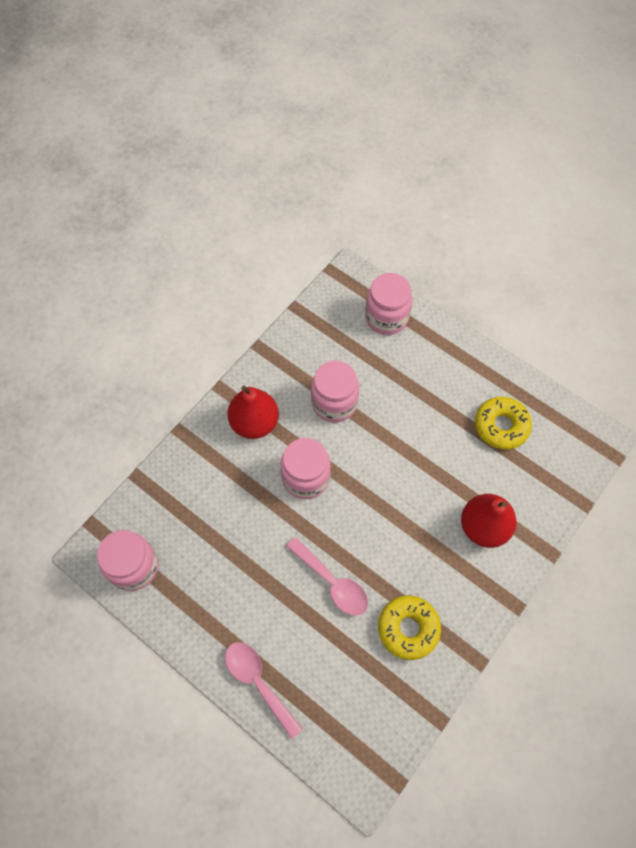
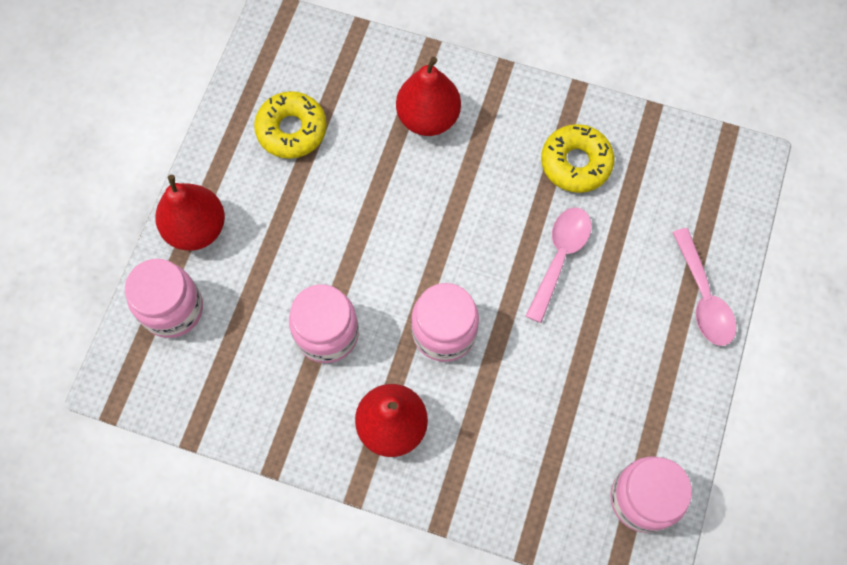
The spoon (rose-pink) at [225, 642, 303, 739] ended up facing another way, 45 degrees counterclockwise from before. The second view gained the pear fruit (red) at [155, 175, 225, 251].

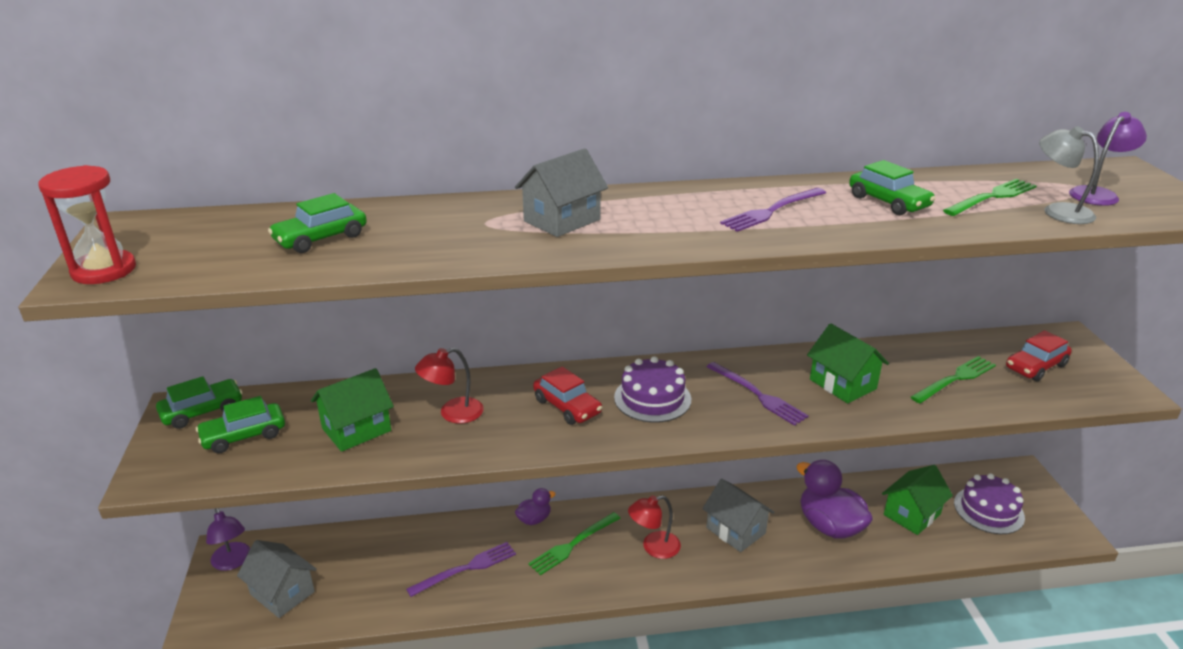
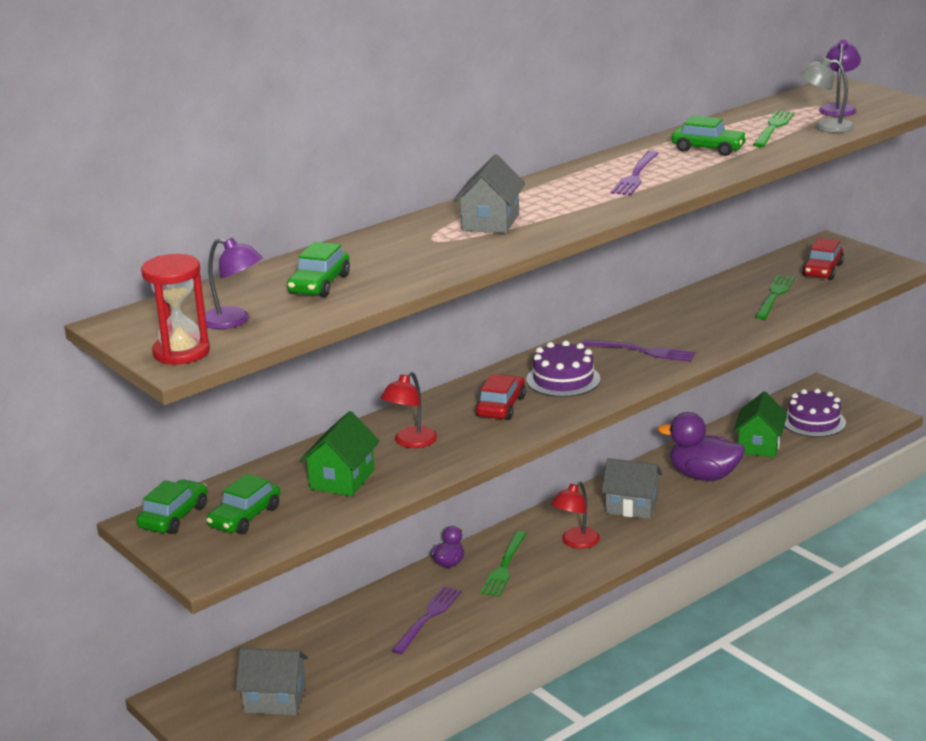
The reading lamp (purple) ended up elsewhere, having gone from [206, 508, 250, 571] to [205, 238, 263, 329]. The automobile (red) at [533, 366, 602, 425] ended up facing another way, 90 degrees counterclockwise from before. The second view lost the toy house (leaf-green) at [807, 323, 889, 403].

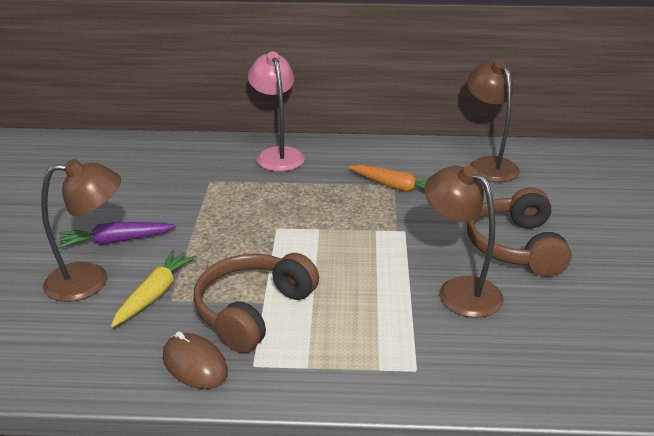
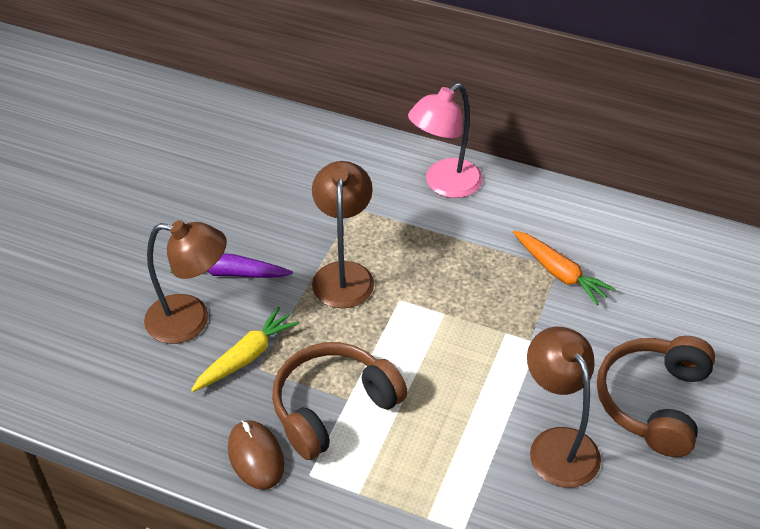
The reading lamp (rose-pink) at [248, 52, 305, 171] ended up facing another way, 135 degrees counterclockwise from before. The reading lamp (dark brown) ended up elsewhere, having gone from [467, 60, 520, 182] to [312, 161, 374, 308].

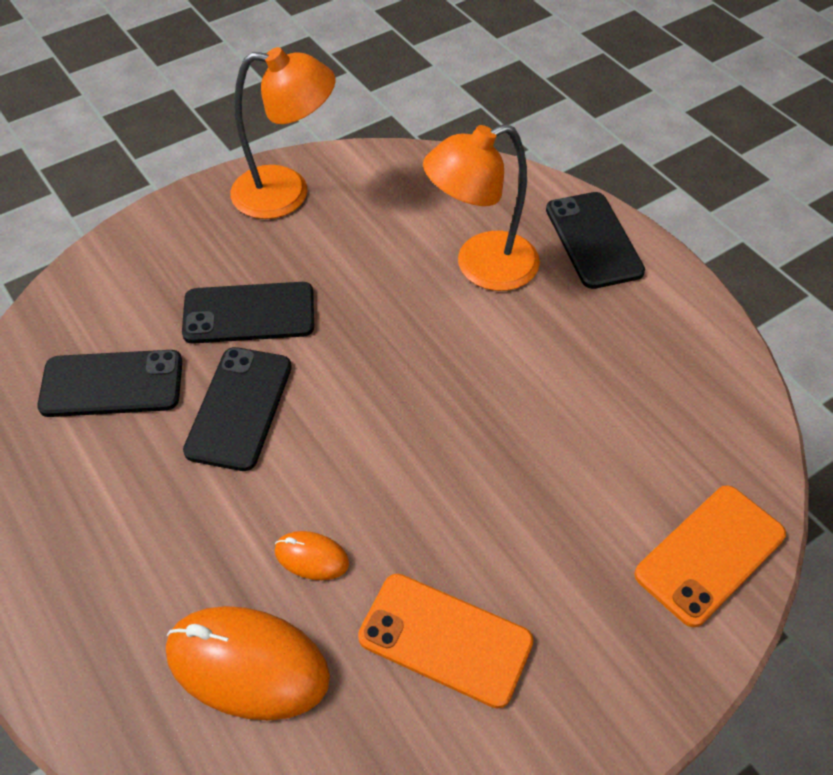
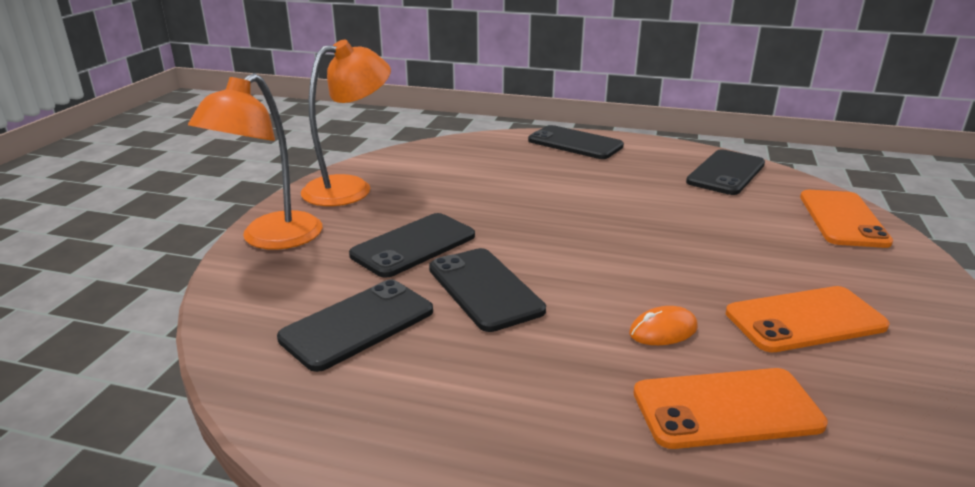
Where the computer mouse (orange) stood at [166, 606, 330, 721], the phone (orange) came to stand at [633, 368, 828, 449]. The reading lamp (orange) ended up elsewhere, having gone from [423, 124, 540, 291] to [188, 73, 322, 250]. The second view gained the phone (black) at [686, 149, 765, 195].

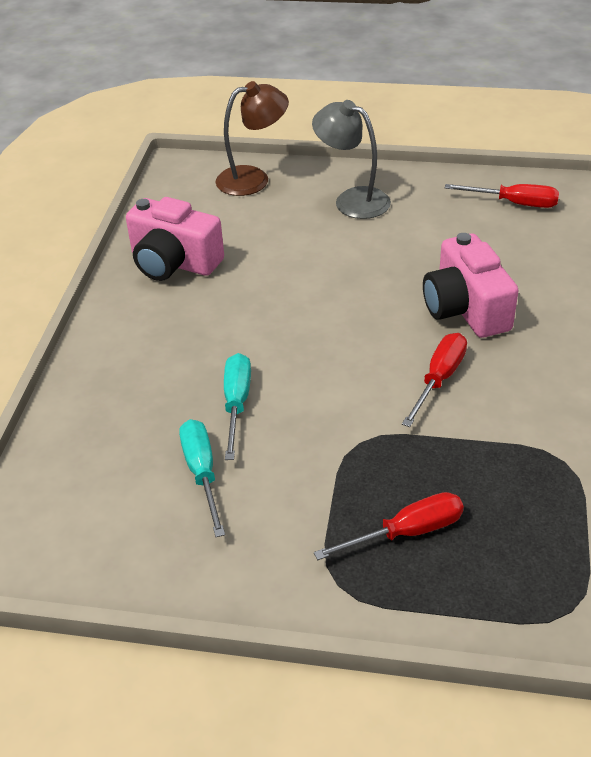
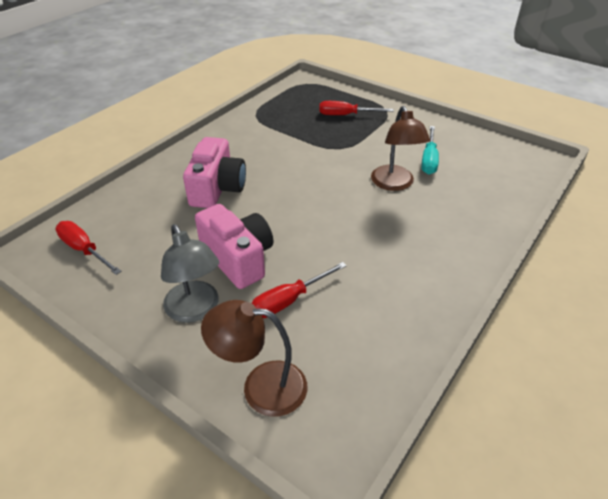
The camera (rose-pink) ended up elsewhere, having gone from [126, 197, 224, 281] to [195, 204, 273, 289]. Where the hand screwdriver (aqua) stood at [224, 353, 251, 460], the reading lamp (dark brown) came to stand at [371, 106, 430, 191]. The hand screwdriver (red) ended up elsewhere, having gone from [402, 333, 467, 427] to [252, 262, 347, 318].

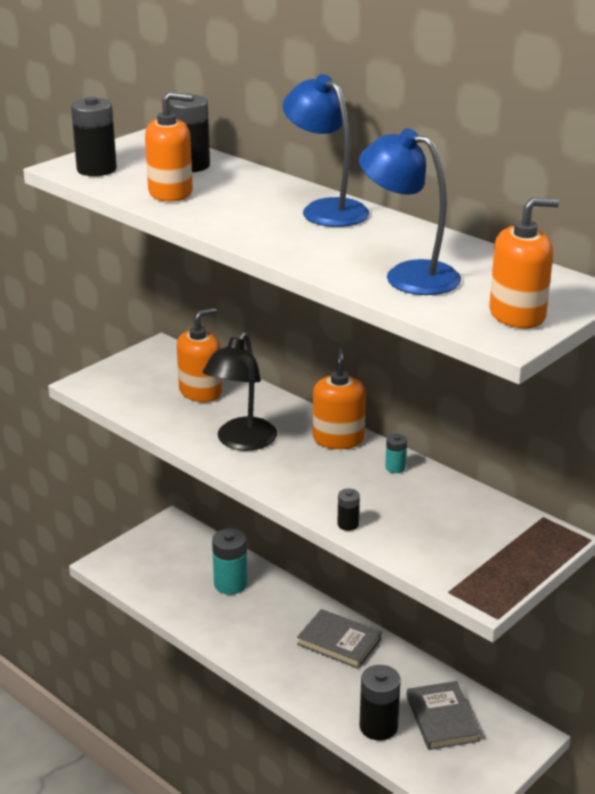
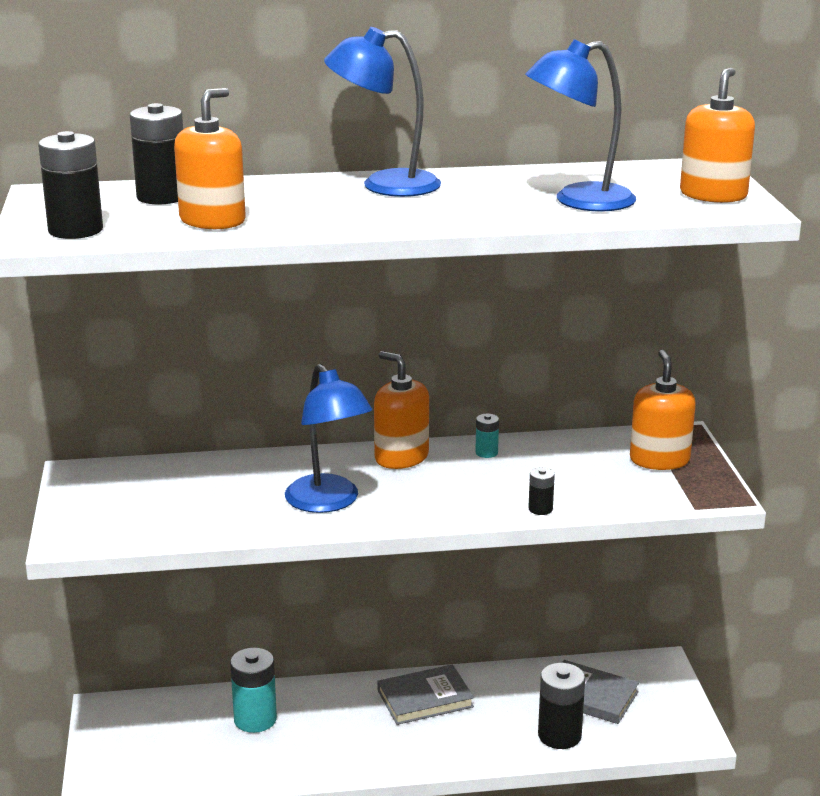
The pump bottle (orange) ended up elsewhere, having gone from [177, 308, 222, 402] to [630, 350, 696, 470]. What was the reading lamp (black) at [202, 332, 277, 451] turned into the reading lamp (blue) at [285, 364, 372, 513].

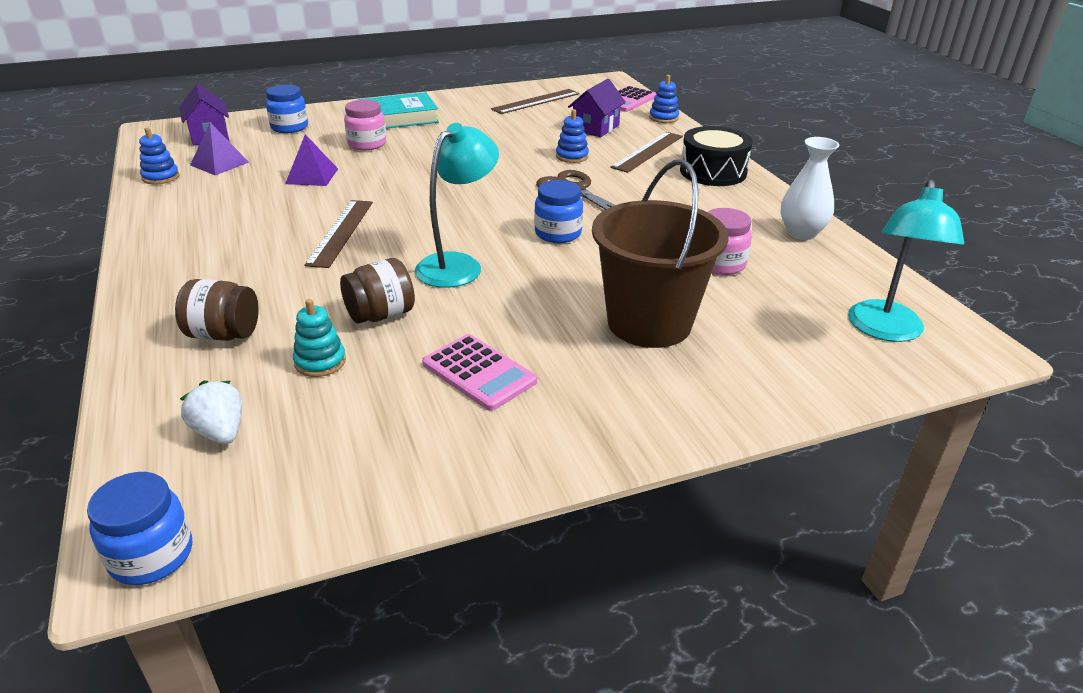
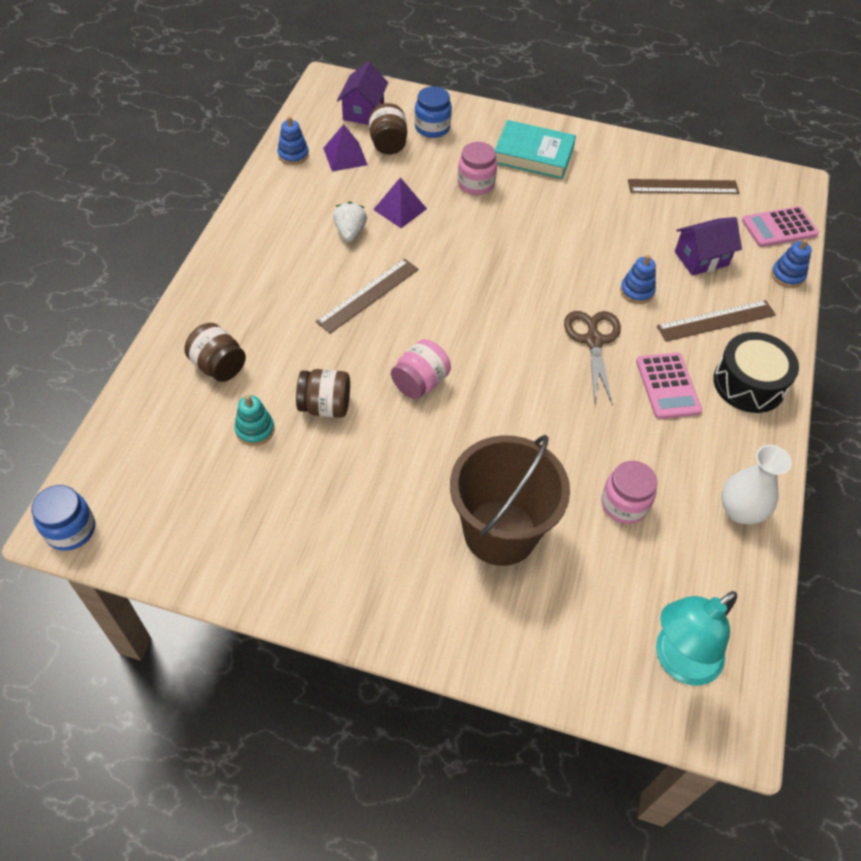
The toy strawberry (white) ended up elsewhere, having gone from [180, 380, 242, 444] to [333, 201, 367, 242]. Where the reading lamp (aqua) stood at [415, 123, 499, 288], the preserve jar (rose-pink) came to stand at [391, 339, 451, 399]. The calculator (rose-pink) ended up elsewhere, having gone from [422, 334, 537, 411] to [636, 352, 702, 419]. The second view lost the preserve jar (blue) at [534, 180, 583, 243]. The second view gained the preserve jar (dark brown) at [369, 103, 407, 155].

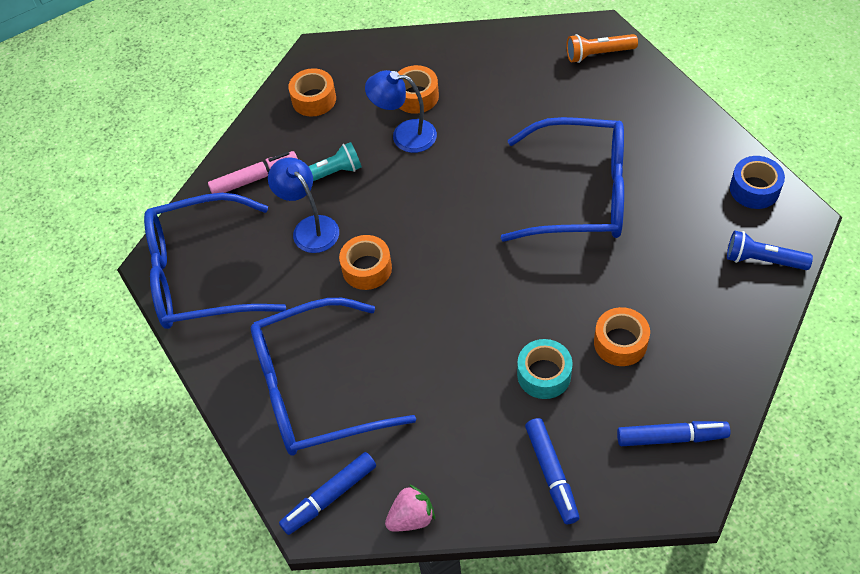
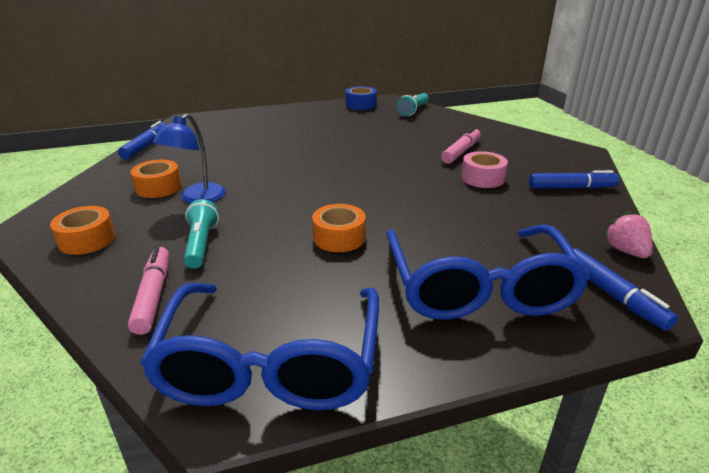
The second view lost the reading lamp (blue) at [268, 158, 339, 253]. The second view lost the spectacles (blue) at [501, 117, 624, 242]. What was the sticky tape (aqua) at [517, 339, 573, 399] turned into the sticky tape (rose-pink) at [461, 151, 508, 188]. The second view lost the flashlight (orange) at [566, 34, 638, 63]. Where the sticky tape (orange) stood at [594, 307, 650, 366], the marker (rose-pink) came to stand at [441, 127, 480, 164]. The marker (blue) ended up elsewhere, having gone from [617, 421, 731, 446] to [118, 121, 167, 159]. What was the flashlight (blue) at [727, 231, 813, 270] turned into the flashlight (aqua) at [397, 93, 429, 116].

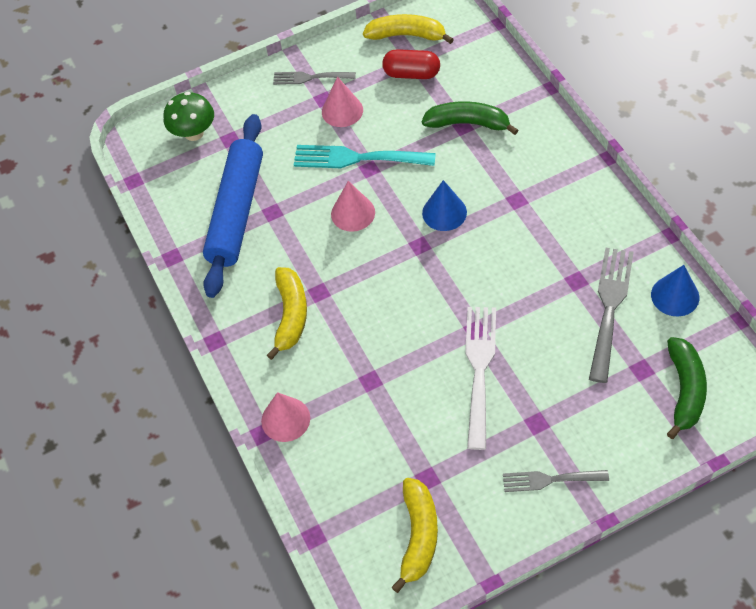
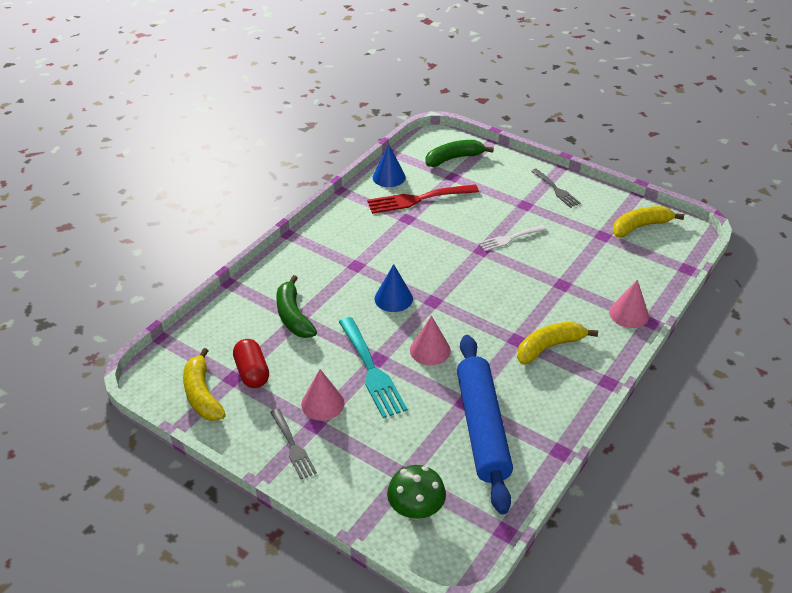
The dough roller (blue) at [203, 114, 263, 298] ended up facing another way, 75 degrees counterclockwise from before. The size of the dinner fork (white) at [465, 307, 496, 450] changed by a factor of 0.62. What was the dinner fork (grey) at [589, 248, 634, 383] turned into the dinner fork (red) at [367, 184, 479, 214].

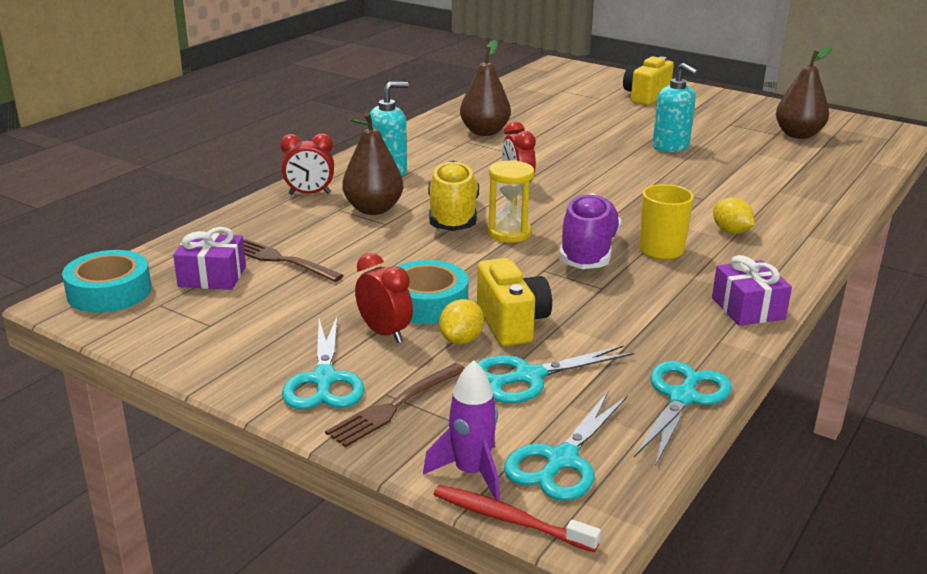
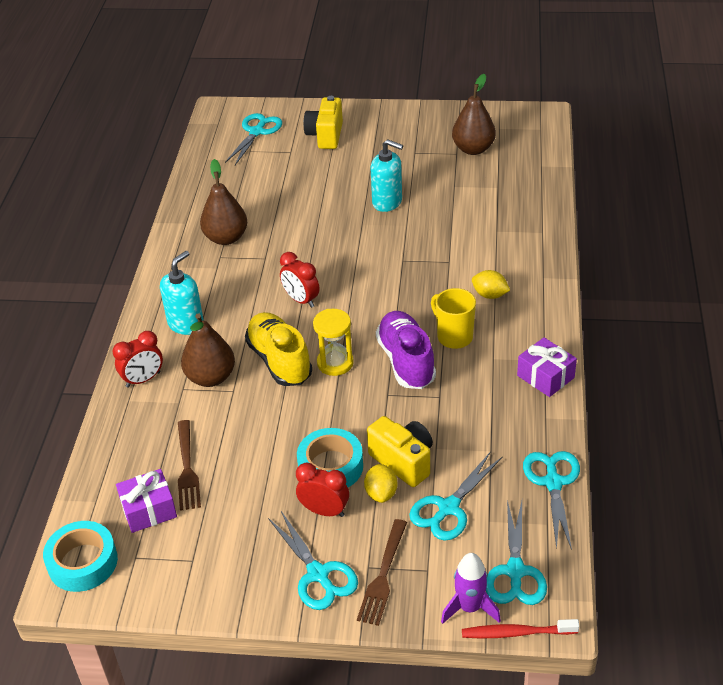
The dinner fork (dark brown) at [243, 239, 344, 282] ended up facing another way, 105 degrees counterclockwise from before. The second view gained the scissors (aqua) at [225, 113, 282, 165].

